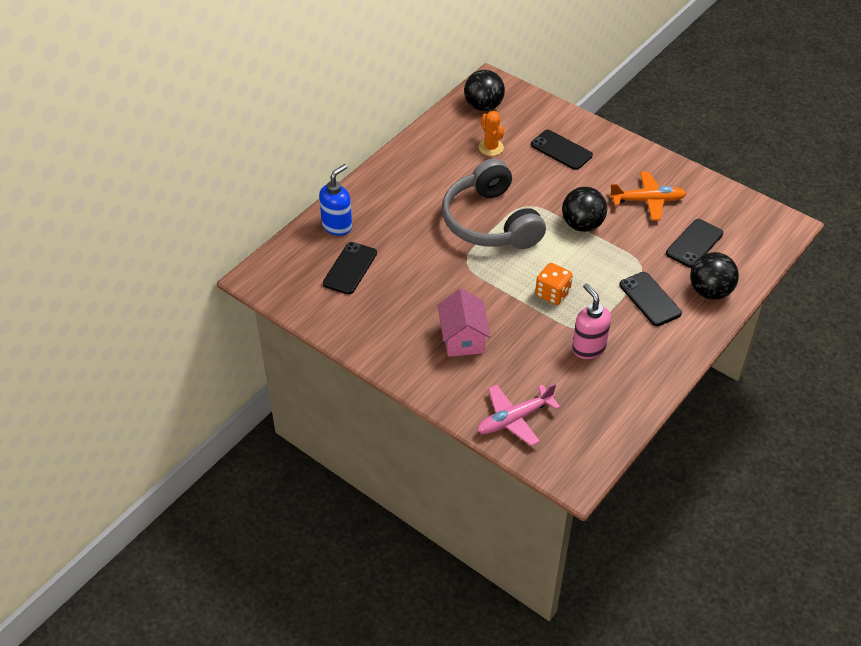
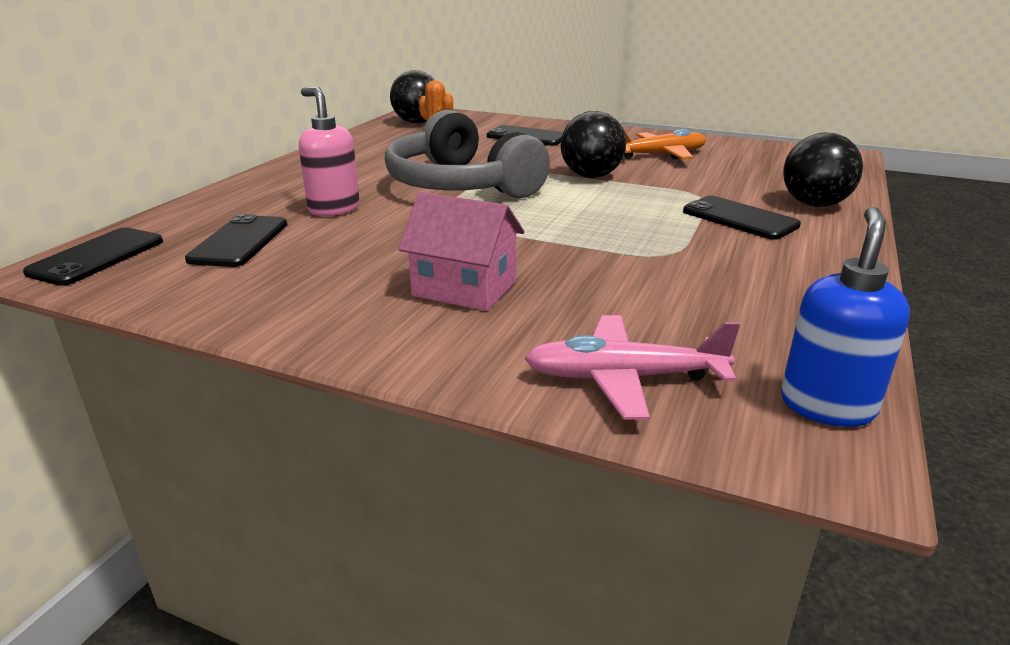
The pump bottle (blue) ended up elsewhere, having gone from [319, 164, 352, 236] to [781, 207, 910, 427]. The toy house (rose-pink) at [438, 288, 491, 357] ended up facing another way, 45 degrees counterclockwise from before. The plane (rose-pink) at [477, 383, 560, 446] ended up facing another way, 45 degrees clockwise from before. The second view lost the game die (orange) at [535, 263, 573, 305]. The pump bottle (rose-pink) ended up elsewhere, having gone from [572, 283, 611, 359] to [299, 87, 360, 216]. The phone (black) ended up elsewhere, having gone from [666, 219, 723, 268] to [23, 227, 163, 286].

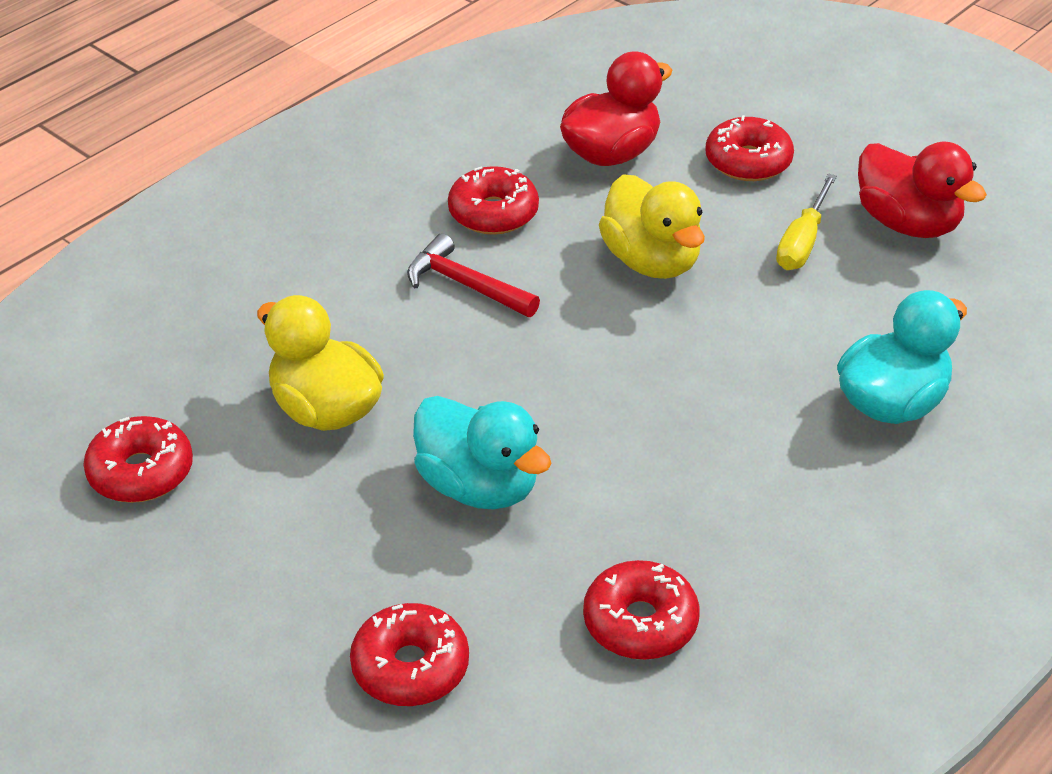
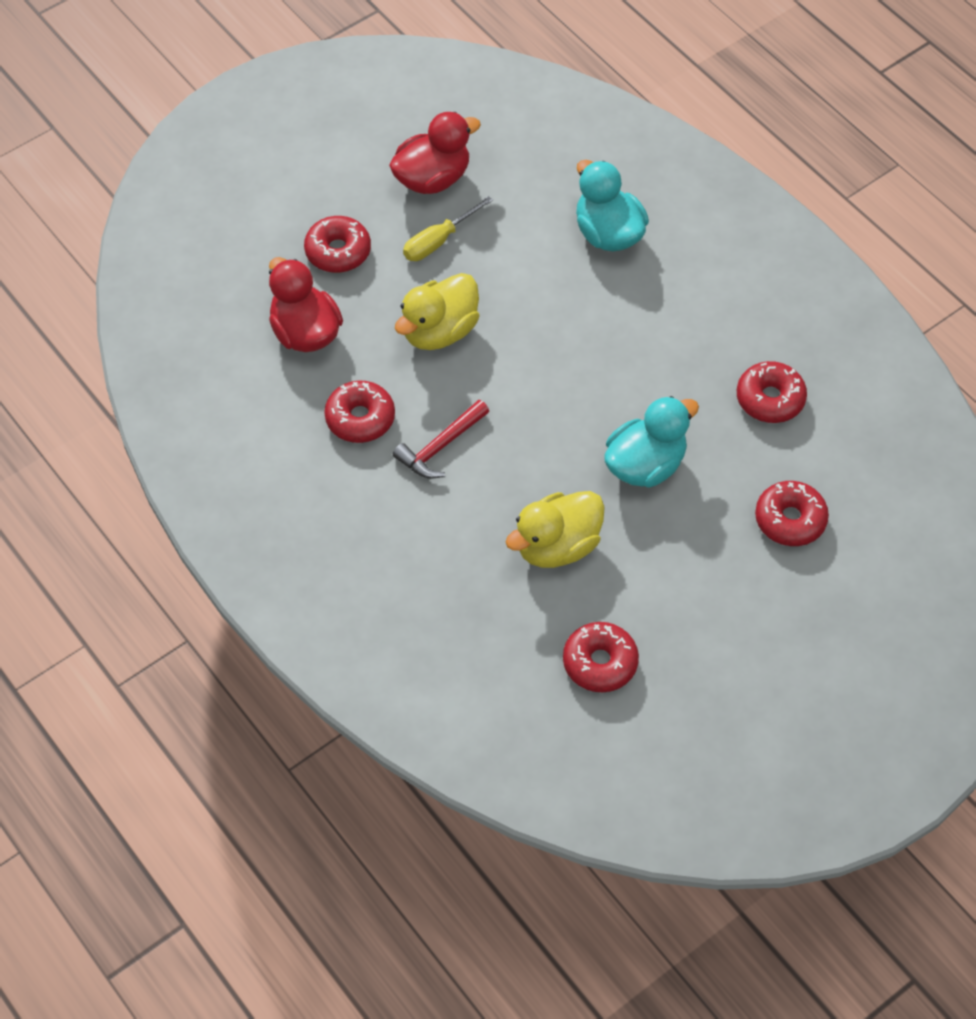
The duck (yellow) at [599, 174, 705, 279] ended up facing another way, 150 degrees clockwise from before. The hand screwdriver (yellow) at [776, 174, 837, 270] ended up facing another way, 105 degrees clockwise from before.

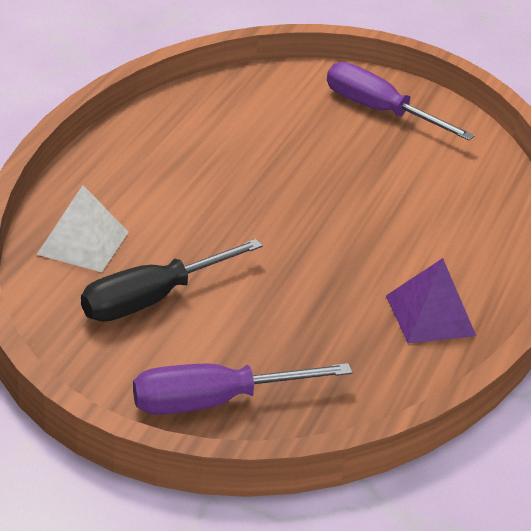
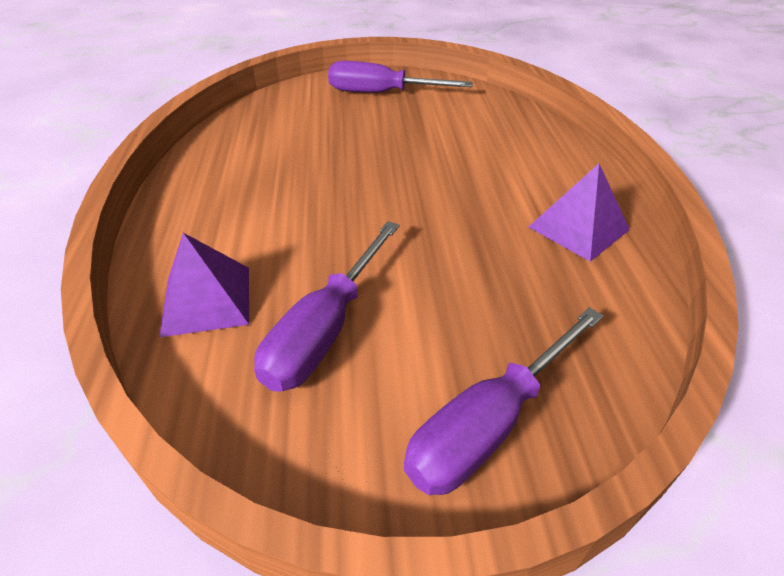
What was the solid pyramid (white) at [36, 185, 129, 272] turned into the solid pyramid (purple) at [159, 233, 249, 338]. What was the hand screwdriver (black) at [81, 239, 263, 322] turned into the hand screwdriver (purple) at [254, 221, 399, 392].

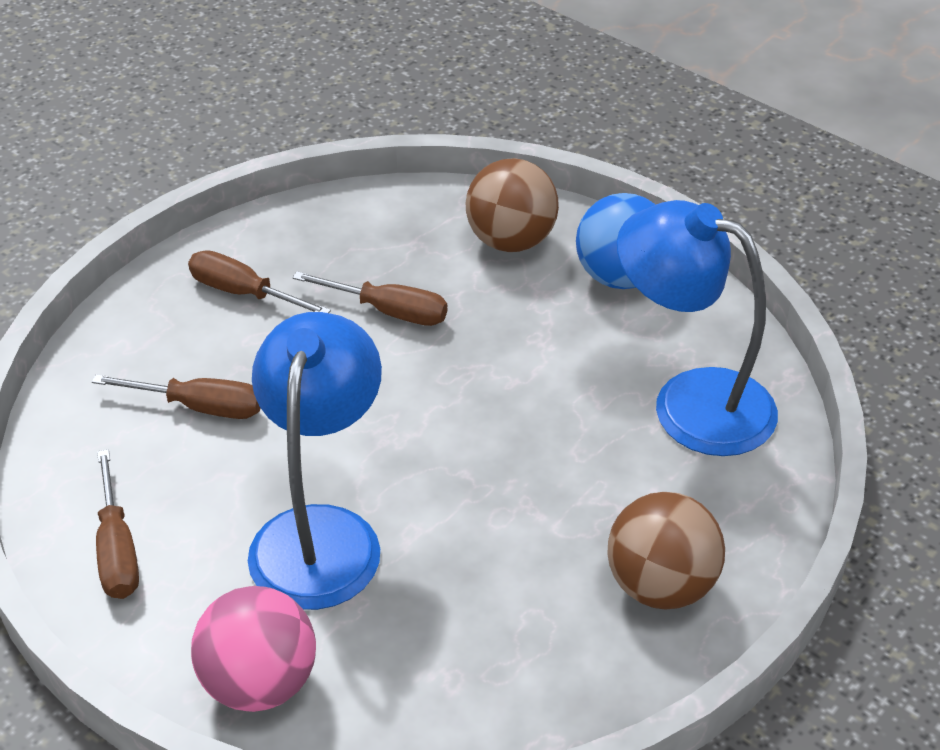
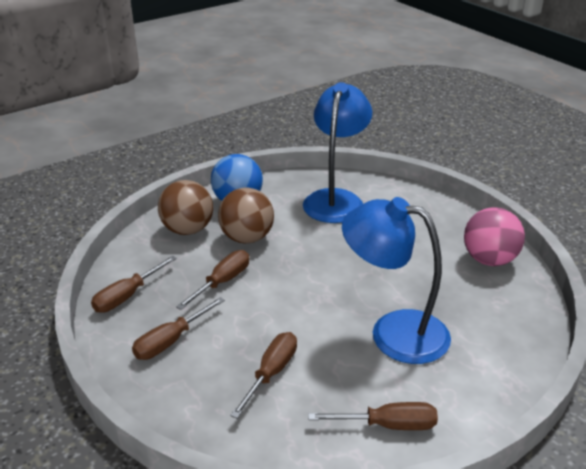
The play ball (rose-pink) ended up elsewhere, having gone from [191, 586, 316, 712] to [464, 207, 525, 266]. The play ball (dark brown) ended up elsewhere, having gone from [607, 492, 725, 610] to [218, 188, 274, 244]. The reading lamp (blue) at [617, 200, 778, 456] ended up facing another way, 150 degrees clockwise from before. The second view gained the hand screwdriver (dark brown) at [91, 256, 177, 313].

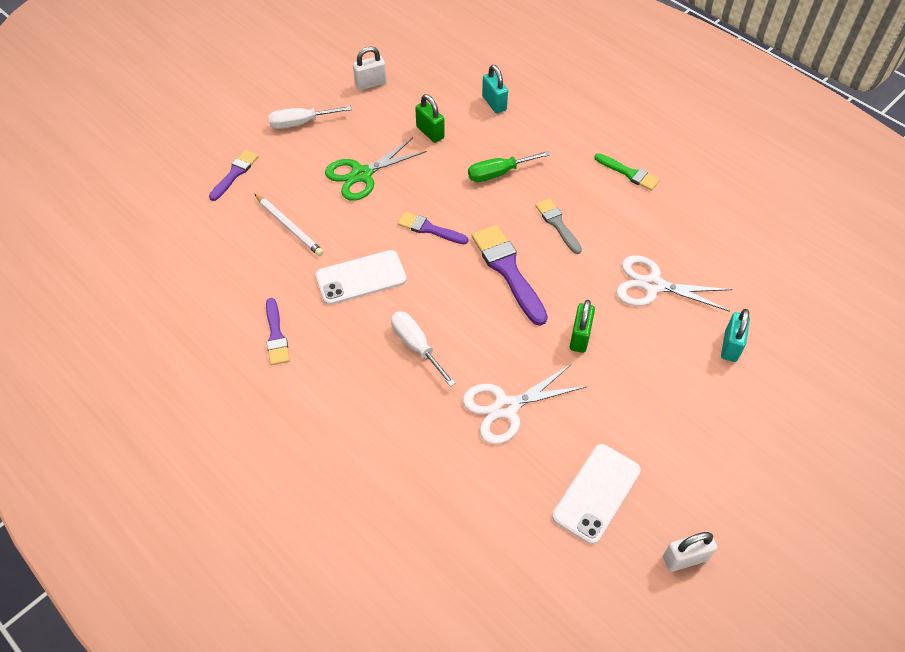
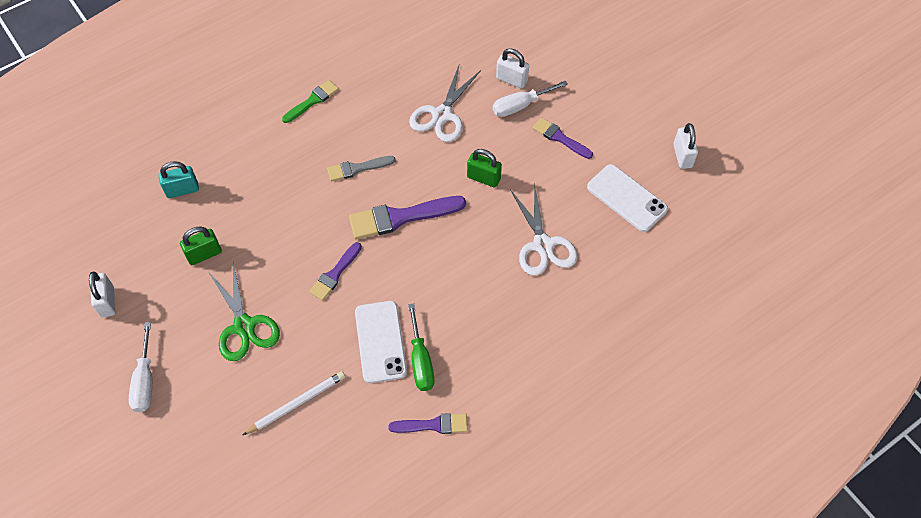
The brush (purple) ended up elsewhere, having gone from [209, 150, 258, 201] to [533, 117, 593, 159]. The hand screwdriver (white) ended up elsewhere, having gone from [391, 311, 456, 387] to [493, 81, 568, 117]. The hand screwdriver (leaf-green) ended up elsewhere, having gone from [468, 151, 550, 182] to [408, 304, 434, 391]. What was the lock (aqua) at [721, 309, 750, 362] turned into the lock (white) at [496, 48, 529, 89].

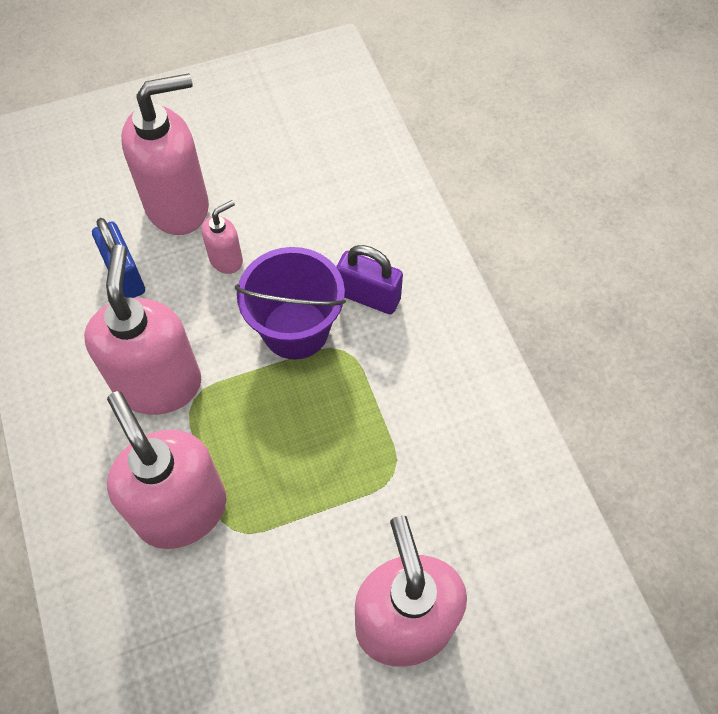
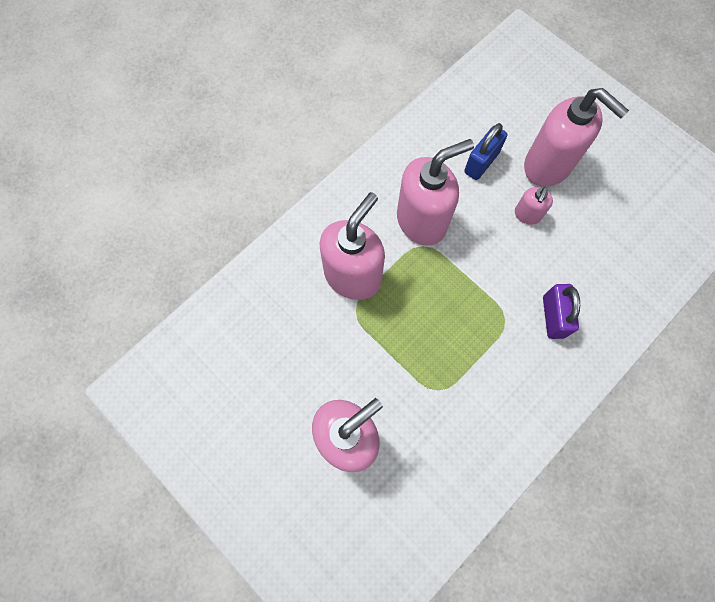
The pump bottle (rose-pink) at [202, 200, 243, 274] ended up facing another way, 90 degrees clockwise from before. The second view lost the pail (purple) at [235, 247, 346, 360].

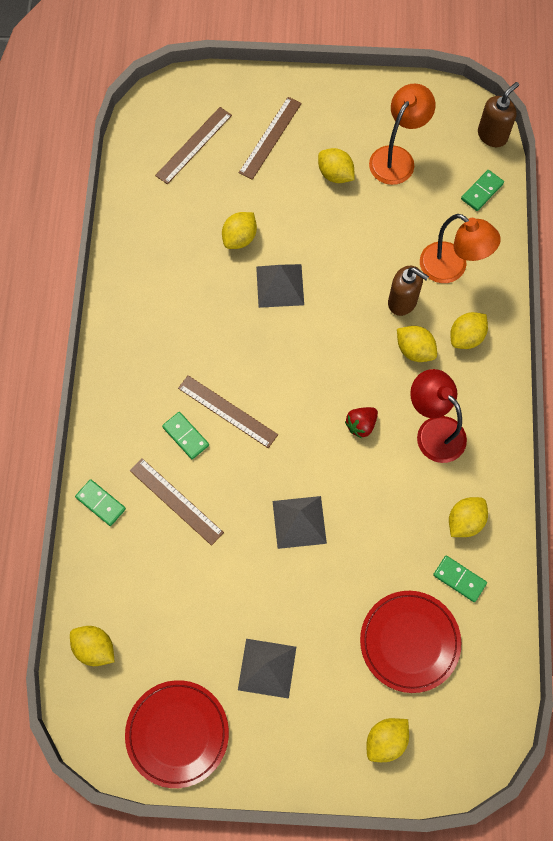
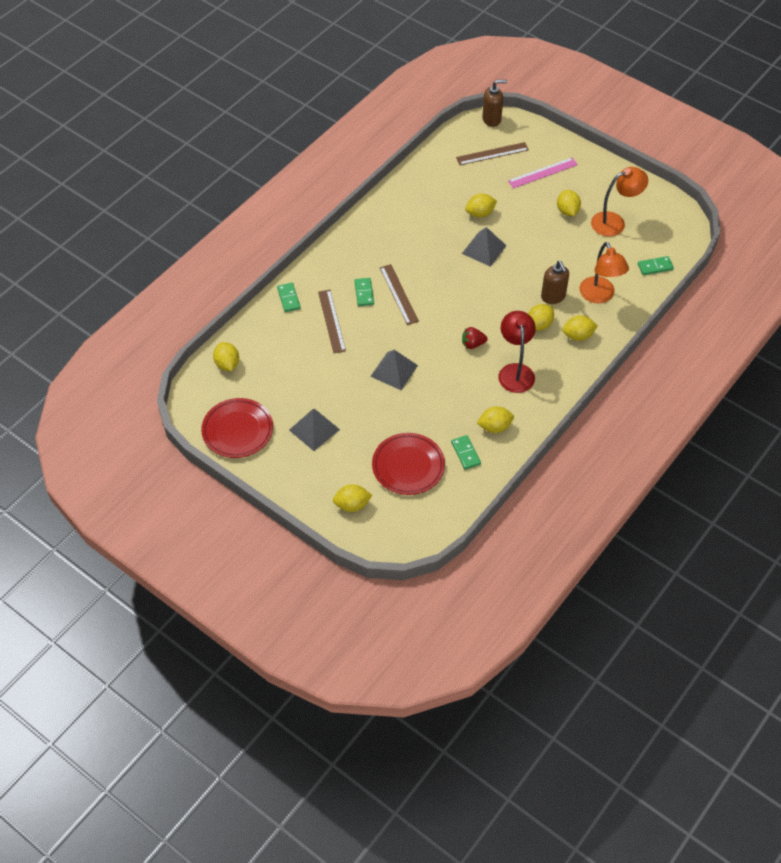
What was the measuring stick (dark brown) at [239, 97, 302, 180] turned into the measuring stick (rose-pink) at [508, 157, 578, 188]. The lemon (yellow) at [397, 326, 437, 362] ended up facing another way, 60 degrees clockwise from before. The pump bottle (dark brown) ended up elsewhere, having gone from [478, 82, 519, 147] to [482, 80, 507, 127].

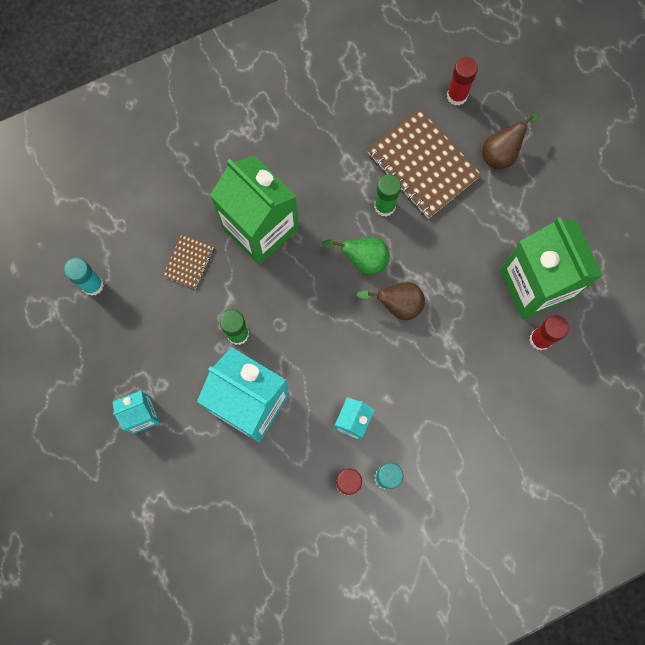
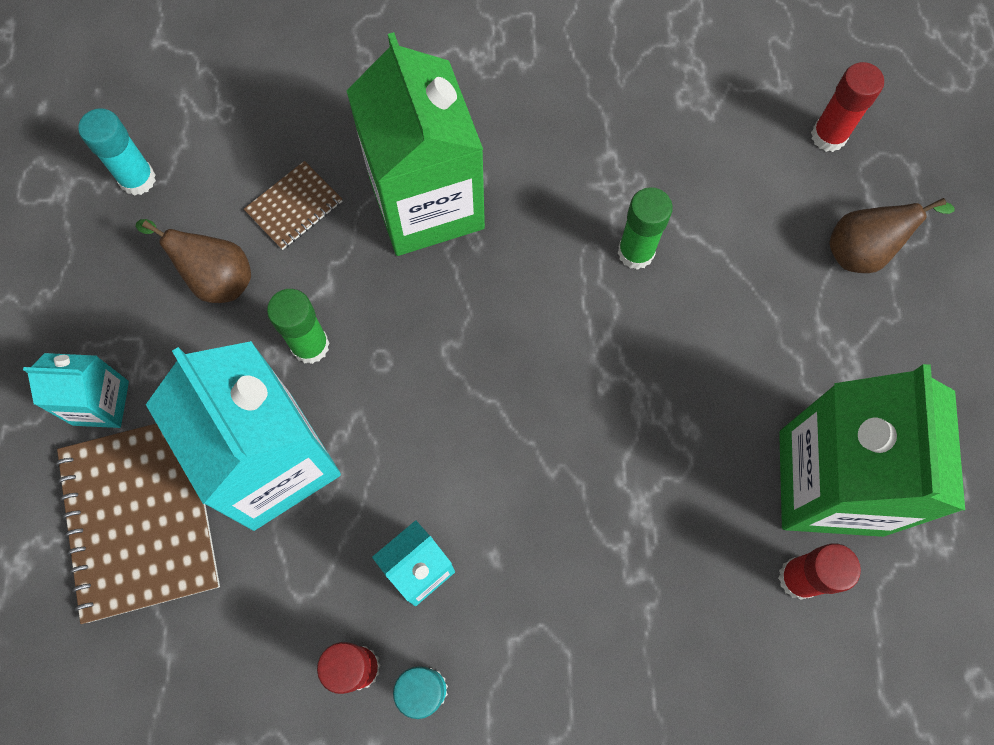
The second view lost the pear fruit (leaf-green) at [322, 237, 389, 275]. The pear fruit (dark brown) ended up elsewhere, having gone from [356, 282, 425, 320] to [136, 219, 251, 303]. The notebook (dark brown) ended up elsewhere, having gone from [367, 109, 482, 219] to [55, 423, 220, 624].

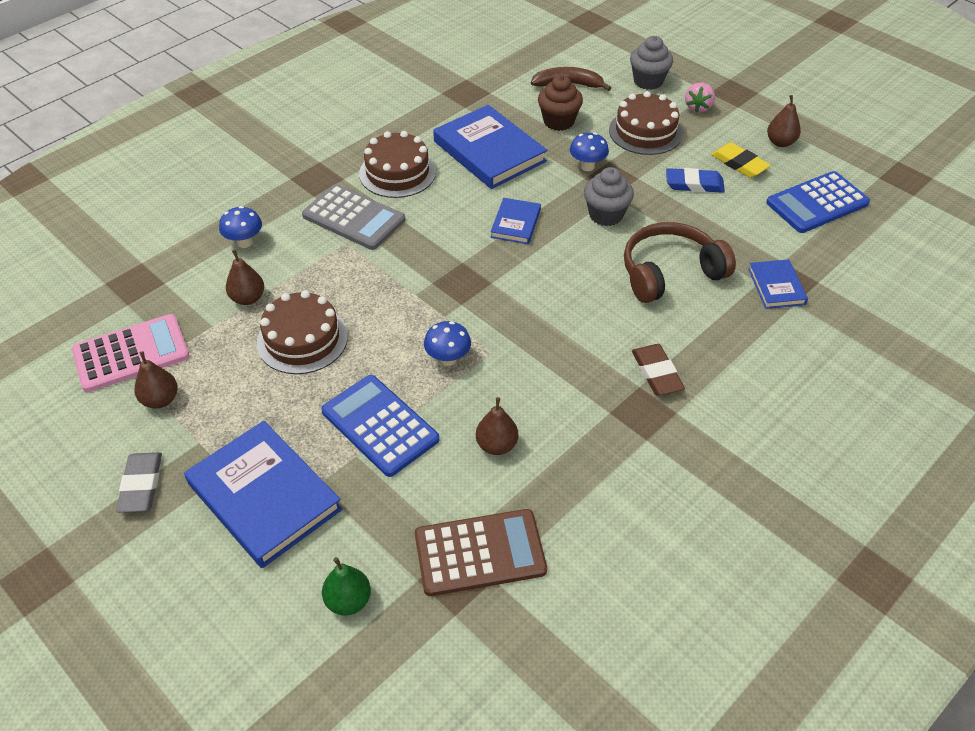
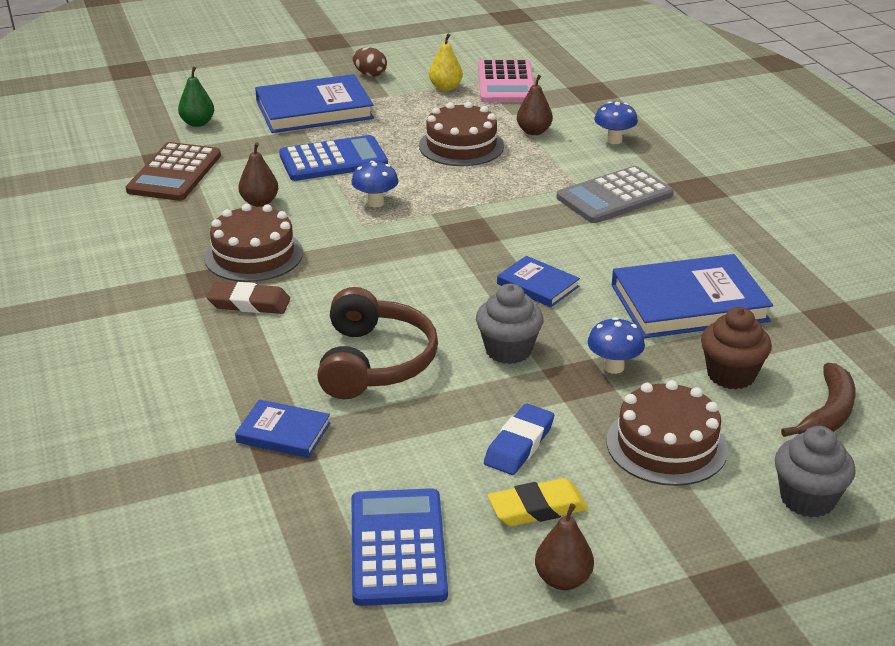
Where the gum eraser (grey) stood at [116, 452, 162, 513], the toy egg (dark brown) came to stand at [353, 47, 387, 77]. What was the pear fruit (dark brown) at [134, 351, 178, 408] turned into the pear fruit (yellow) at [429, 34, 463, 91]. The cake (dark brown) ended up elsewhere, having gone from [359, 131, 436, 198] to [204, 204, 303, 282]. The second view lost the toy strawberry (rose-pink) at [685, 82, 715, 113].

